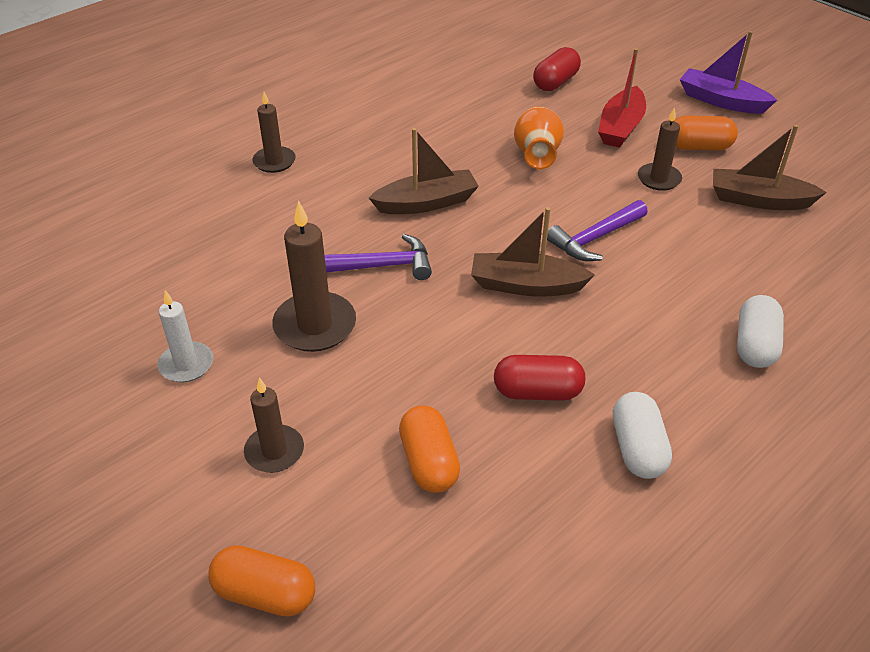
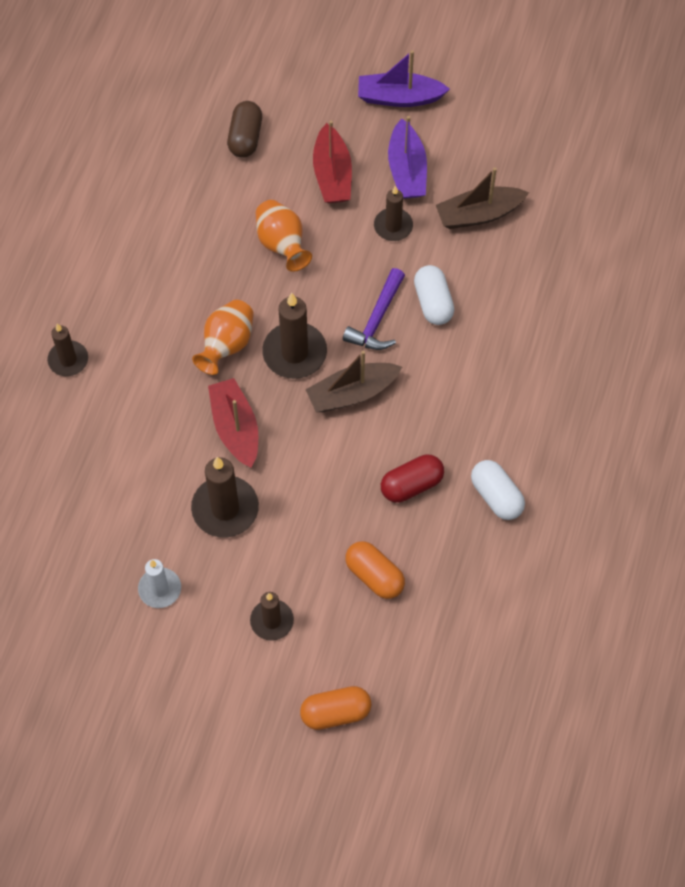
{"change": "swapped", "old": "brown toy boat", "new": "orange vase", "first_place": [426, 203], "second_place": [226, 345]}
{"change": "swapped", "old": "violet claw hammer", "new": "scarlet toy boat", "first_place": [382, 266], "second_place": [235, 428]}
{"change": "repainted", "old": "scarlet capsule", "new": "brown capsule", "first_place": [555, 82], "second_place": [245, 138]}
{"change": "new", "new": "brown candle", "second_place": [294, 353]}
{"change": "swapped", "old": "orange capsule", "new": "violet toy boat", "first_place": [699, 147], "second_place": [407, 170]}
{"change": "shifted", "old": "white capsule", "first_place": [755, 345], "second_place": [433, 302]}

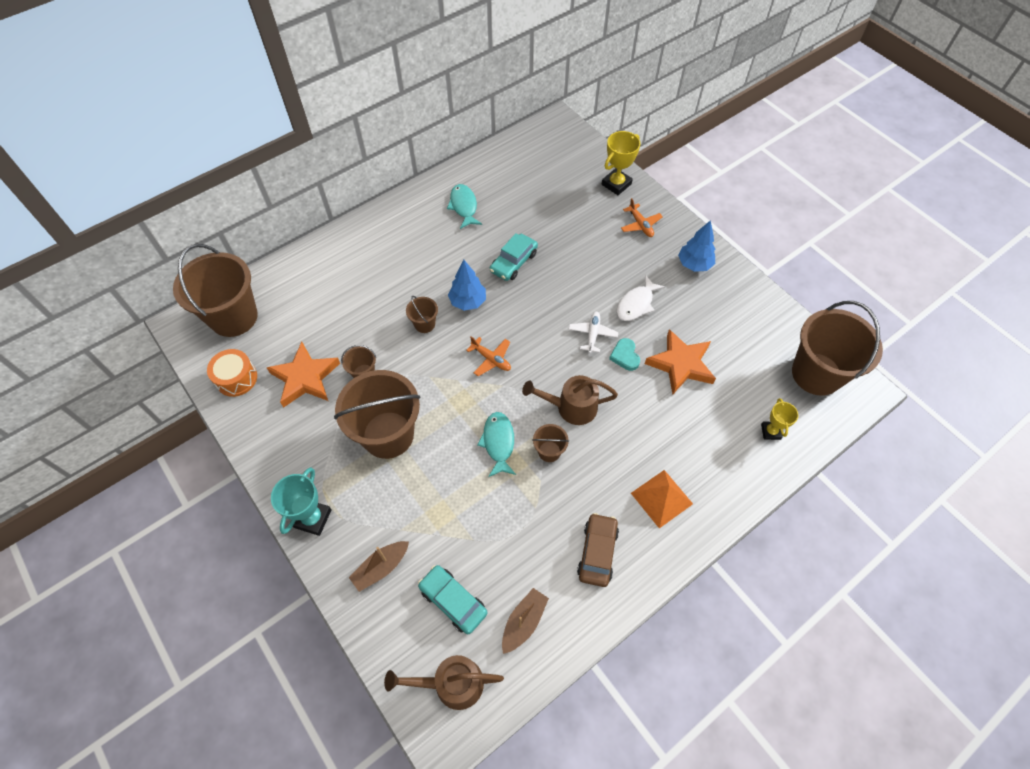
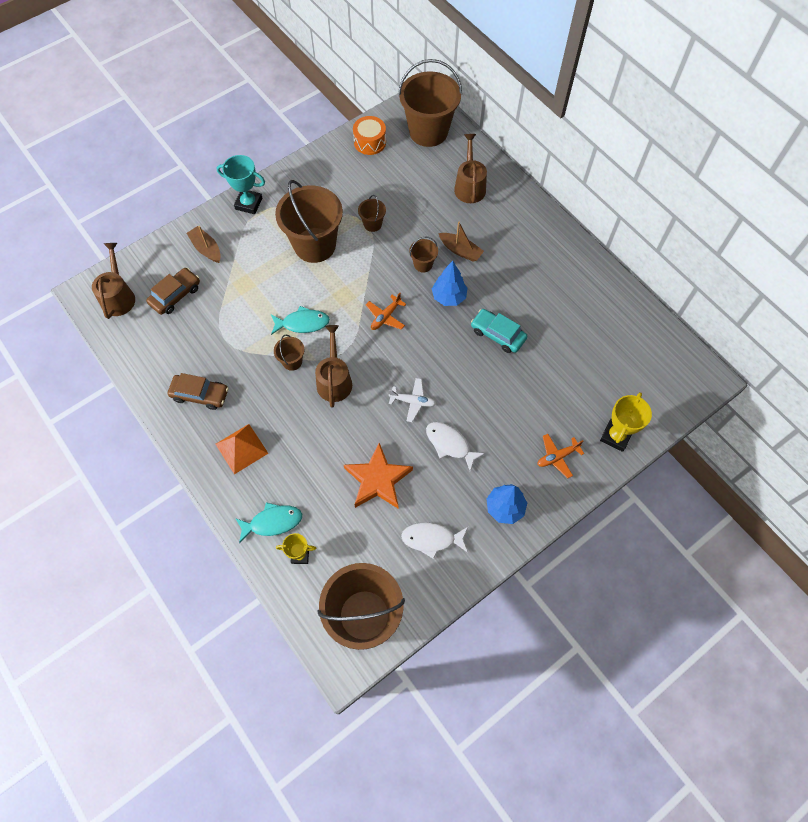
{"change": "repainted", "old": "aqua car", "new": "brown car", "first_place": [453, 601], "second_place": [175, 295]}
{"change": "shifted", "old": "aqua fish figure", "first_place": [464, 206], "second_place": [272, 522]}
{"change": "new", "new": "white fish figure", "second_place": [432, 539]}
{"change": "shifted", "old": "brown toy boat", "first_place": [523, 622], "second_place": [460, 250]}
{"change": "new", "new": "brown sprinkling can", "second_place": [469, 186]}
{"change": "rotated", "old": "bright yellow trophy", "first_place": [616, 184], "second_place": [615, 436], "degrees": 75}
{"change": "gone", "old": "orange star shape", "first_place": [305, 378]}
{"change": "gone", "old": "aqua love heart", "first_place": [625, 356]}

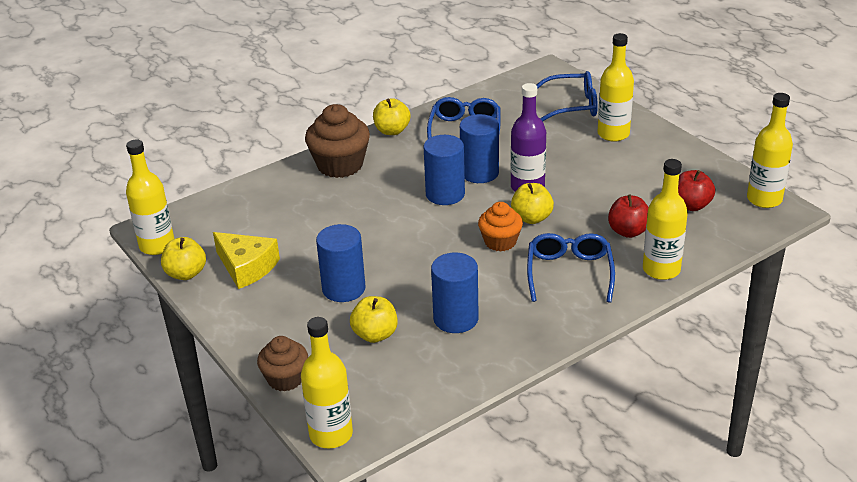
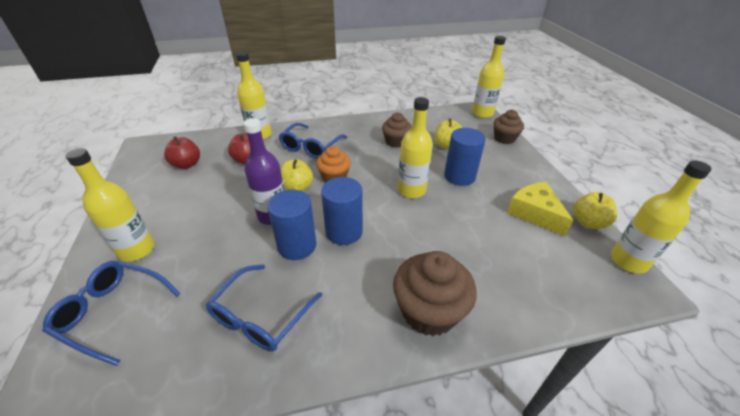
{"change": "swapped", "old": "blue solid cylinder", "new": "brown muffin", "first_place": [456, 319], "second_place": [396, 142]}
{"change": "shifted", "old": "bright yellow drink bottle", "first_place": [764, 199], "second_place": [411, 190]}
{"change": "gone", "old": "bright yellow toy apple", "first_place": [392, 131]}

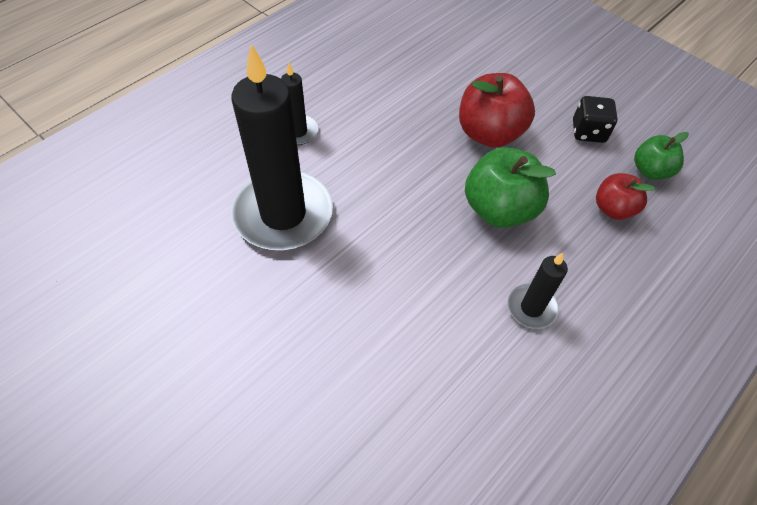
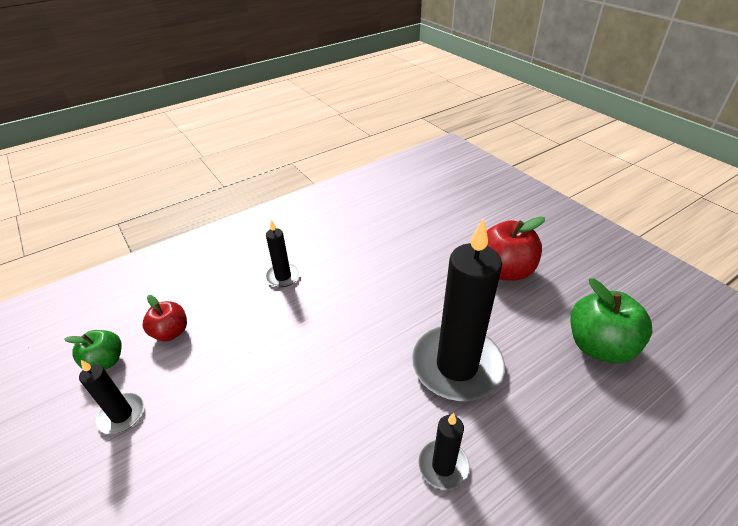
{"change": "swapped", "old": "jet-black game die", "new": "jet-black candle", "first_place": [588, 132], "second_place": [121, 414]}
{"change": "shifted", "old": "scarlet toy apple", "first_place": [489, 133], "second_place": [504, 270]}
{"change": "shifted", "old": "emerald toy apple", "first_place": [499, 209], "second_place": [599, 346]}

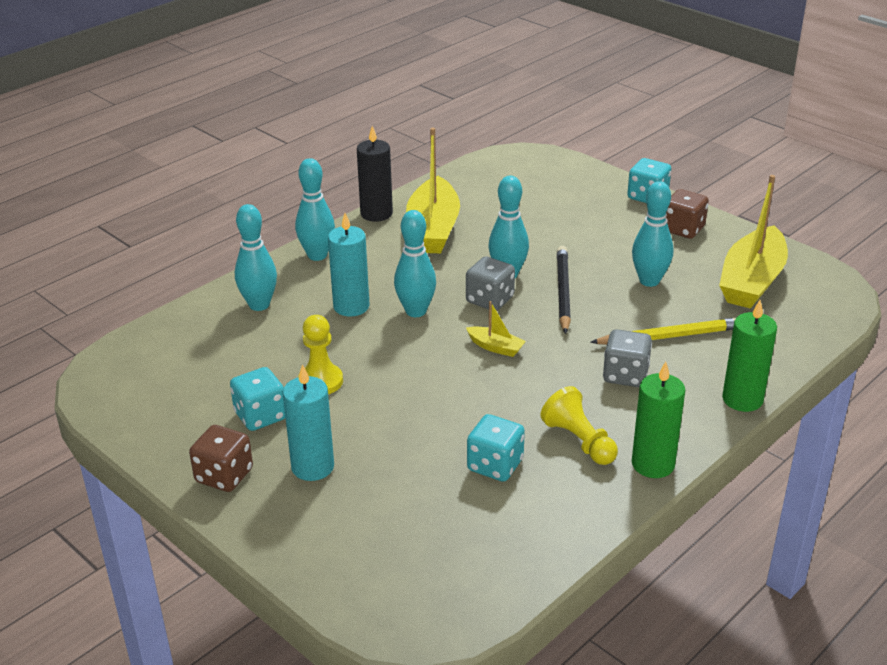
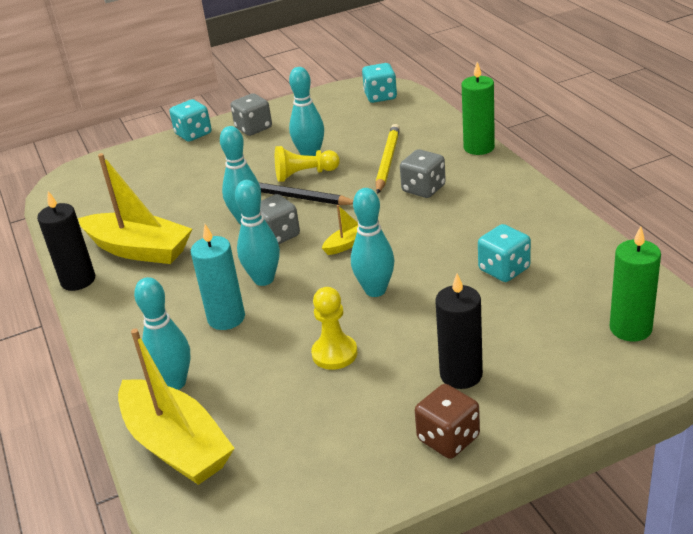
{"change": "shifted", "old": "bright yellow toy boat", "first_place": [752, 281], "second_place": [176, 445]}
{"change": "repainted", "old": "brown game die", "new": "grey game die", "first_place": [683, 229], "second_place": [253, 128]}
{"change": "shifted", "old": "bright yellow pawn", "first_place": [579, 441], "second_place": [304, 174]}
{"change": "shifted", "old": "aqua tenpin", "first_place": [317, 255], "second_place": [375, 290]}
{"change": "shifted", "old": "aqua game die", "first_place": [260, 416], "second_place": [380, 96]}
{"change": "repainted", "old": "aqua candle", "new": "jet-black candle", "first_place": [312, 467], "second_place": [461, 375]}
{"change": "shifted", "old": "emerald candle", "first_place": [653, 464], "second_place": [630, 328]}

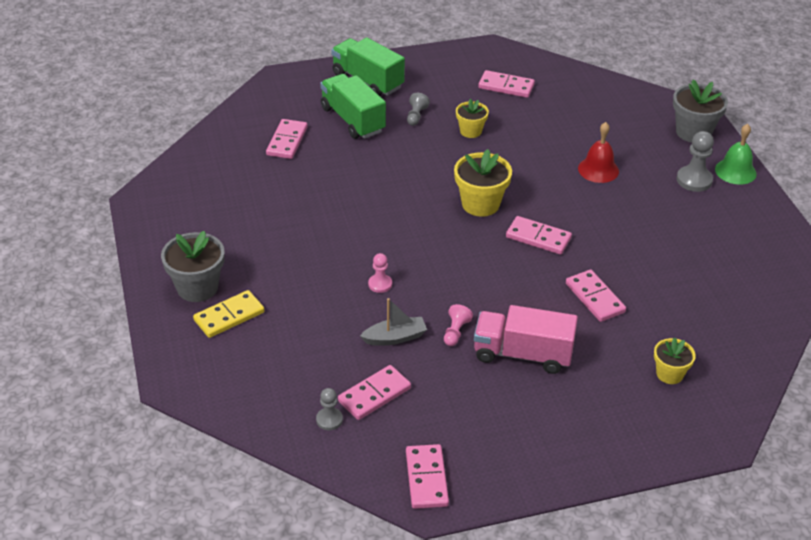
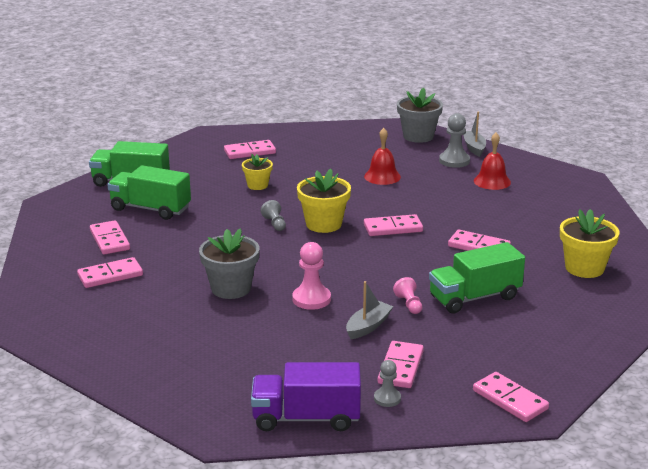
{"change": "new", "new": "rose-pink domino", "second_place": [110, 275]}
{"change": "shifted", "old": "grey plant pot", "first_place": [197, 287], "second_place": [231, 288]}
{"change": "new", "new": "violet truck", "second_place": [306, 418]}
{"change": "shifted", "old": "grey pawn", "first_place": [416, 116], "second_place": [275, 224]}
{"change": "scaled", "old": "rose-pink pawn", "first_place": [380, 284], "second_place": [311, 299], "factor": 1.63}
{"change": "repainted", "old": "rose-pink truck", "new": "emerald truck", "first_place": [522, 354], "second_place": [474, 297]}
{"change": "swapped", "old": "emerald school bell", "new": "grey toy boat", "first_place": [735, 171], "second_place": [474, 148]}
{"change": "new", "new": "scarlet school bell", "second_place": [492, 181]}
{"change": "scaled", "old": "bright yellow plant pot", "first_place": [669, 374], "second_place": [584, 268], "factor": 1.62}
{"change": "gone", "old": "bright yellow domino", "first_place": [229, 316]}

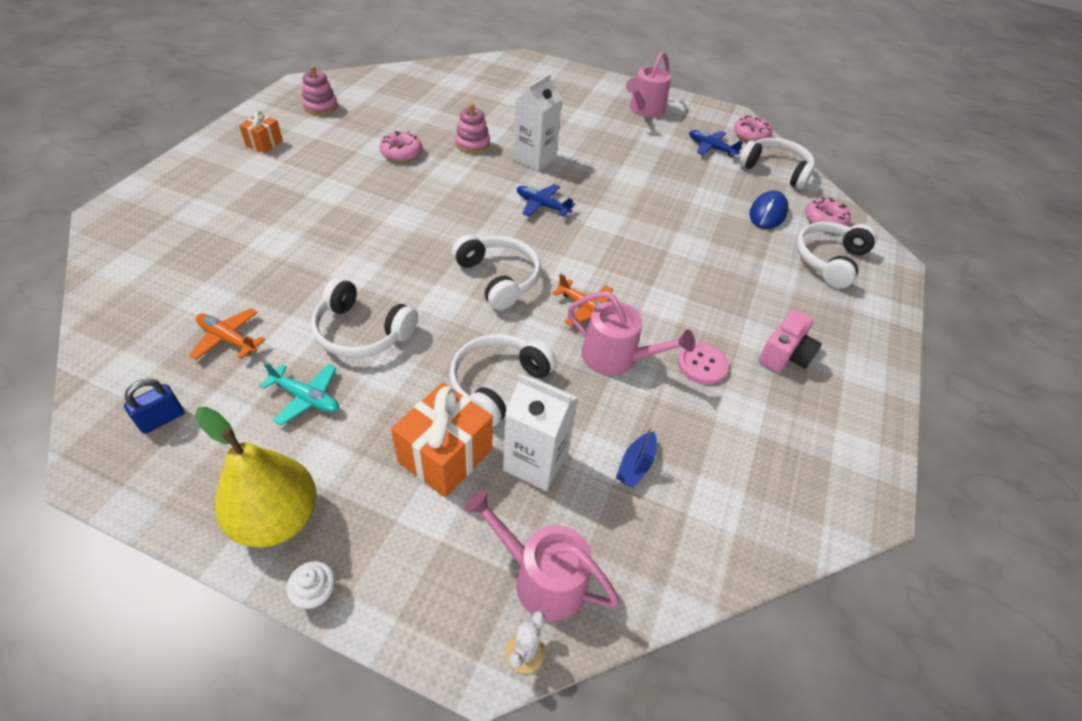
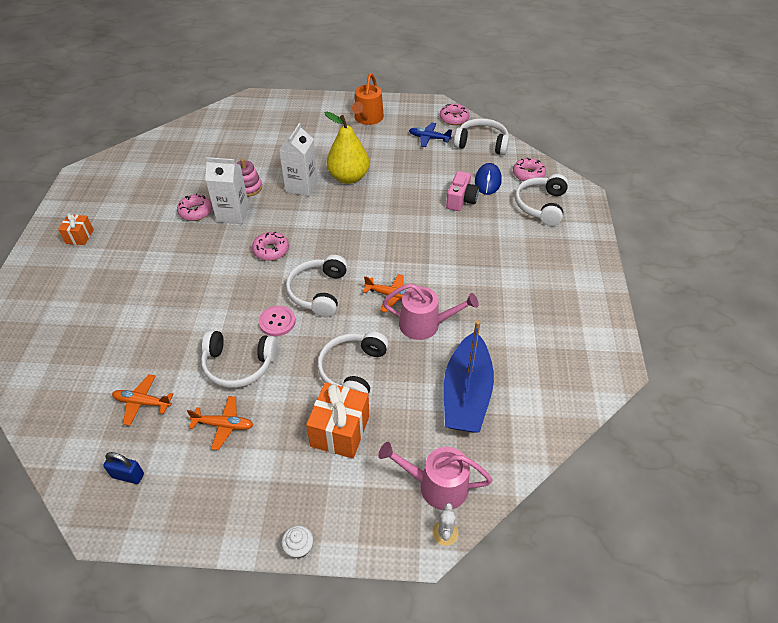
{"change": "rotated", "old": "blue lock", "first_place": [162, 419], "second_place": [128, 475], "degrees": 75}
{"change": "repainted", "old": "aqua toy plane", "new": "orange toy plane", "first_place": [306, 398], "second_place": [224, 425]}
{"change": "shifted", "old": "white carton", "first_place": [535, 462], "second_place": [233, 214]}
{"change": "new", "new": "rose-pink doughnut", "second_place": [271, 250]}
{"change": "shifted", "old": "rose-pink button", "first_place": [702, 364], "second_place": [277, 322]}
{"change": "rotated", "old": "white headphones", "first_place": [499, 278], "second_place": [318, 292], "degrees": -120}
{"change": "shifted", "old": "bright yellow pear", "first_place": [277, 518], "second_place": [348, 177]}
{"change": "repainted", "old": "rose-pink sprinkling can", "new": "orange sprinkling can", "first_place": [645, 109], "second_place": [367, 118]}
{"change": "scaled", "old": "blue toy boat", "first_place": [636, 465], "second_place": [466, 394], "factor": 2.44}
{"change": "shifted", "old": "rose-pink photo camera", "first_place": [784, 355], "second_place": [461, 200]}
{"change": "gone", "old": "rose-pink ring stacker", "first_place": [320, 106]}
{"change": "gone", "old": "blue toy plane", "first_place": [542, 205]}

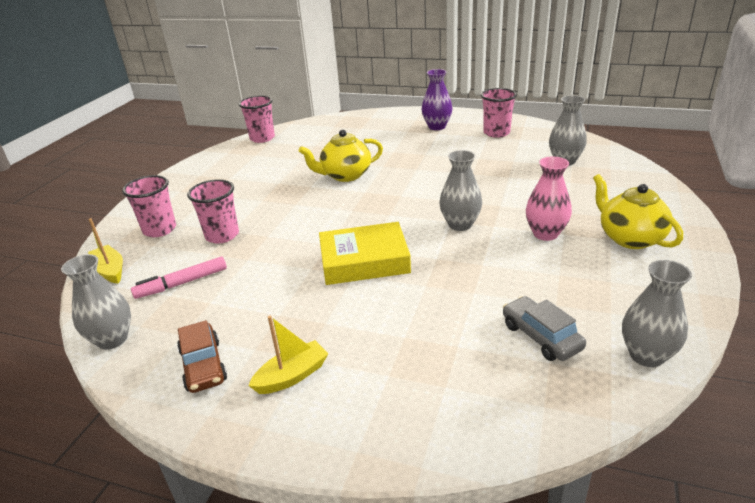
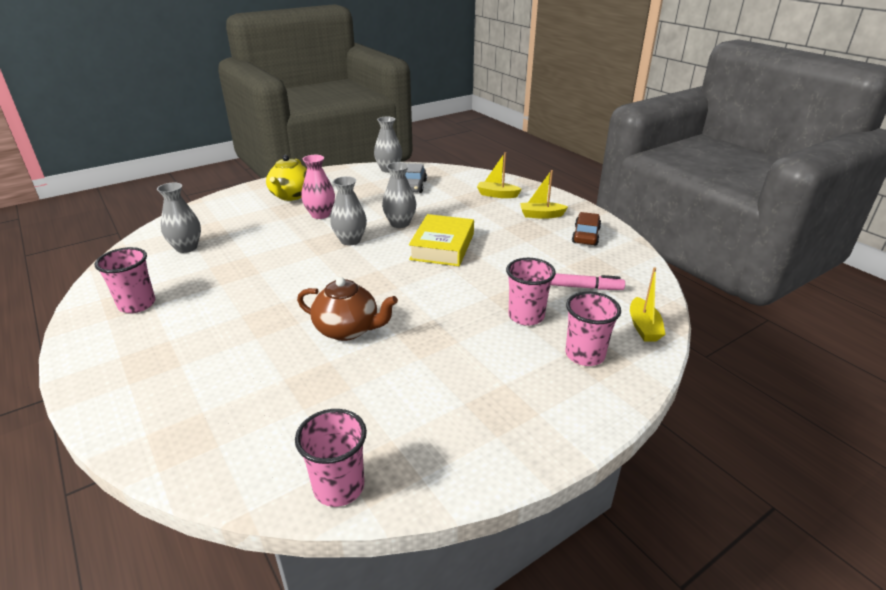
{"change": "repainted", "old": "bright yellow tea pot", "new": "brown tea pot", "first_place": [345, 175], "second_place": [348, 330]}
{"change": "shifted", "old": "grey vase", "first_place": [112, 339], "second_place": [400, 223]}
{"change": "rotated", "old": "bright yellow hardcover", "first_place": [364, 261], "second_place": [442, 246], "degrees": 75}
{"change": "new", "new": "bright yellow toy boat", "second_place": [497, 195]}
{"change": "gone", "old": "violet vase", "first_place": [437, 127]}

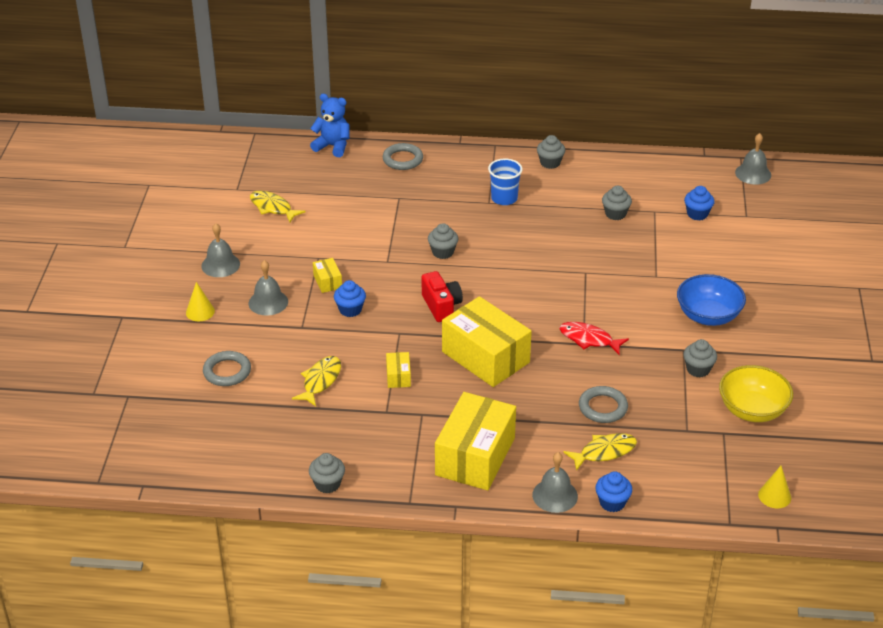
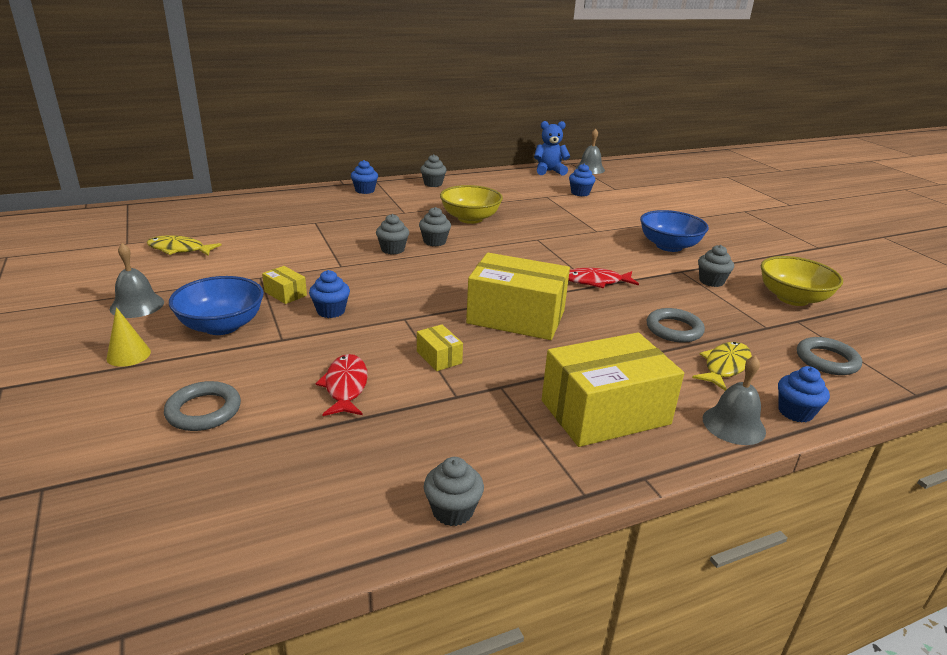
{"change": "swapped", "old": "grey school bell", "new": "blue serving bowl", "first_place": [268, 302], "second_place": [222, 326]}
{"change": "repainted", "old": "bright yellow fish figure", "new": "scarlet fish figure", "first_place": [320, 381], "second_place": [345, 386]}
{"change": "new", "new": "blue muffin", "second_place": [365, 190]}
{"change": "shifted", "old": "grey muffin", "first_place": [615, 214], "second_place": [434, 242]}
{"change": "new", "new": "bright yellow serving bowl", "second_place": [470, 218]}
{"change": "shifted", "old": "blue stuffed bear", "first_place": [333, 146], "second_place": [549, 171]}
{"change": "rotated", "old": "bright yellow package", "first_place": [475, 456], "second_place": [605, 412], "degrees": 75}
{"change": "shifted", "old": "grey torus", "first_place": [403, 159], "second_place": [827, 360]}
{"change": "gone", "old": "scarlet photo camera", "first_place": [441, 306]}
{"change": "gone", "old": "blue cup", "first_place": [504, 198]}
{"change": "gone", "old": "bright yellow cone", "first_place": [774, 496]}

